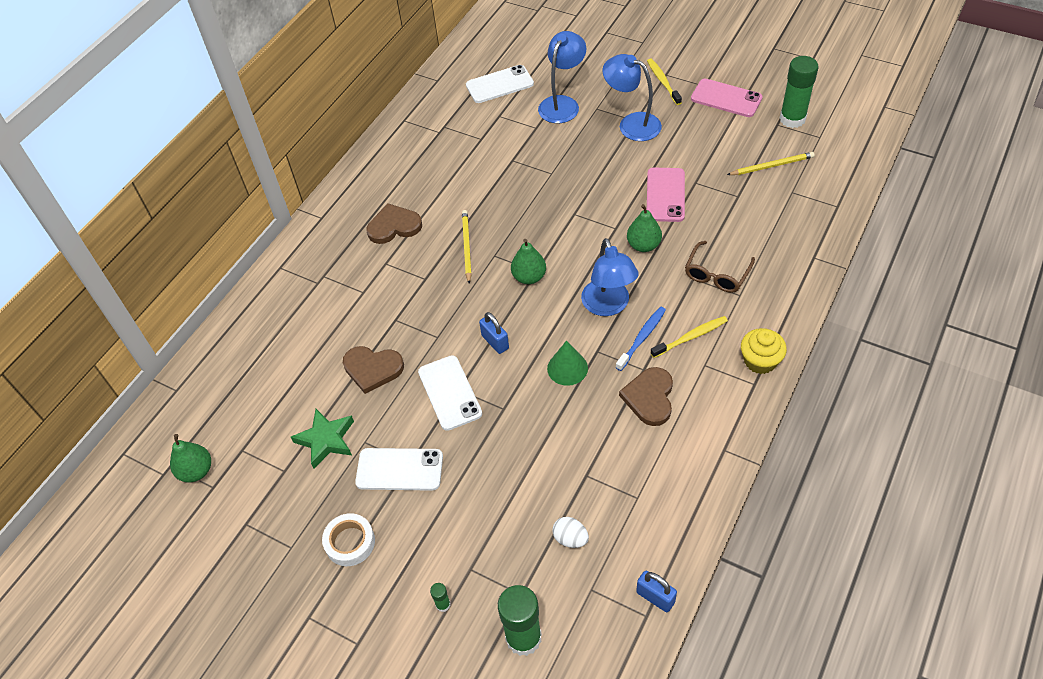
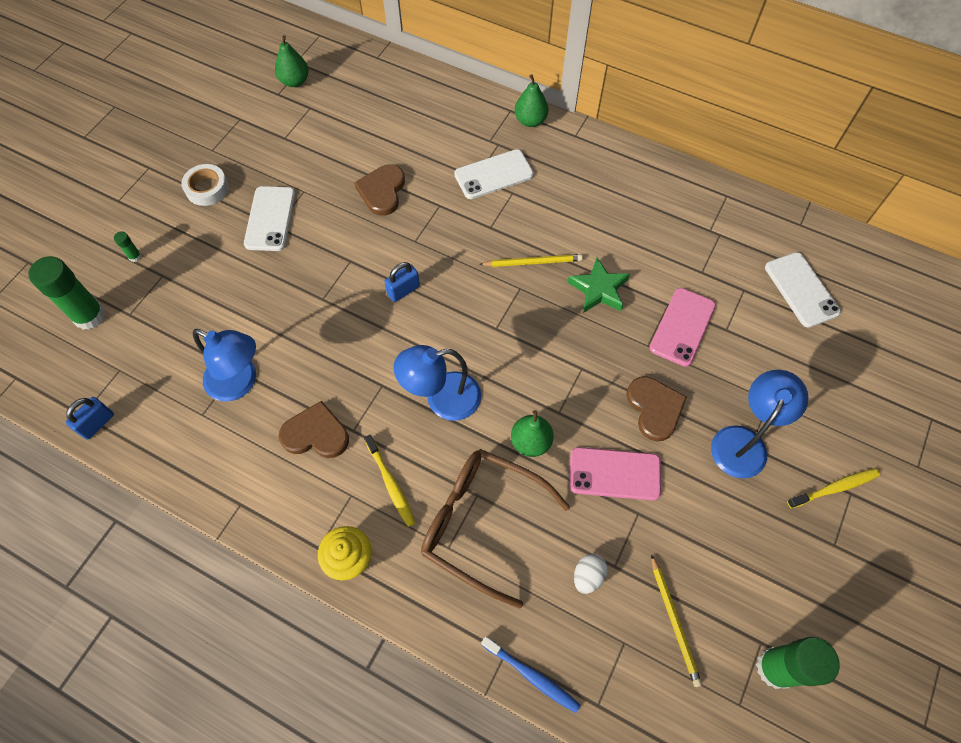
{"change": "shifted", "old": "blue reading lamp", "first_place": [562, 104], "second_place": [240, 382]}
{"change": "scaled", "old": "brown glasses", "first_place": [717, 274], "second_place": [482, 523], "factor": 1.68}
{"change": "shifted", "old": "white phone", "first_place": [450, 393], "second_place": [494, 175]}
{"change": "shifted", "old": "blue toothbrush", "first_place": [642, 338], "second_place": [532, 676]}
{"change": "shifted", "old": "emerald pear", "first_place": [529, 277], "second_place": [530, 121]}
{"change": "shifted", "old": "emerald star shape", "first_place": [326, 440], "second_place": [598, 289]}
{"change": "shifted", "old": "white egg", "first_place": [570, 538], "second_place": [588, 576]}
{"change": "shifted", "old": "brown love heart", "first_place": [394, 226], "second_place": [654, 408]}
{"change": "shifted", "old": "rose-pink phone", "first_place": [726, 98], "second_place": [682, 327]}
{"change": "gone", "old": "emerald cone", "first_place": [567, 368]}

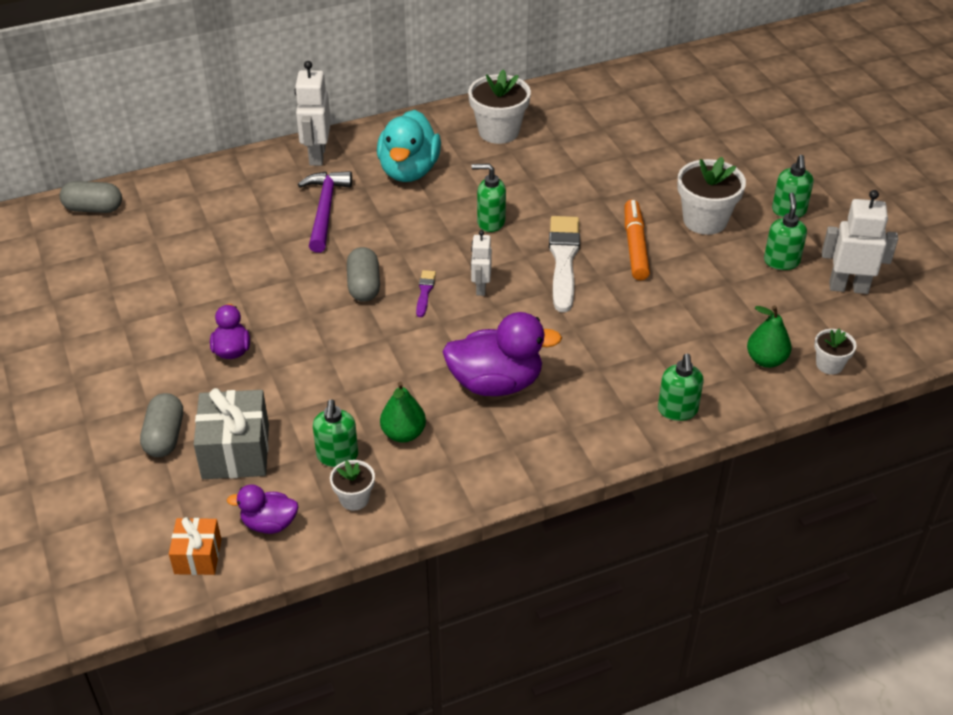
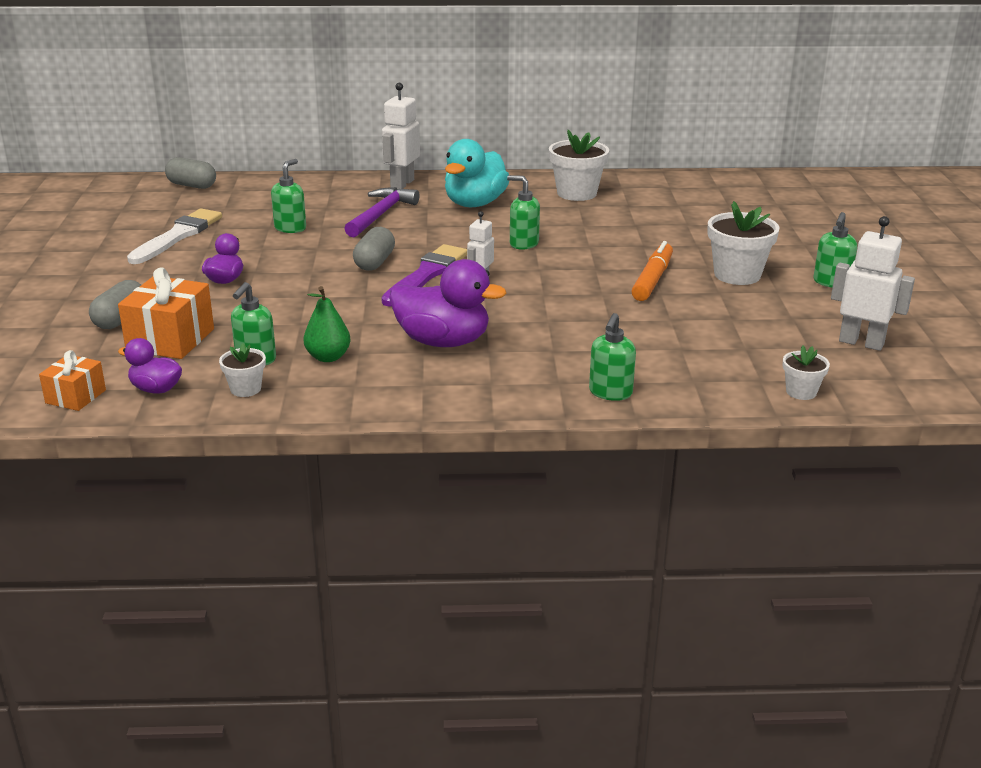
{"change": "repainted", "old": "grey present", "new": "orange present", "first_place": [236, 451], "second_place": [170, 339]}
{"change": "shifted", "old": "white paint brush", "first_place": [563, 260], "second_place": [178, 236]}
{"change": "shifted", "old": "emerald pump bottle", "first_place": [781, 261], "second_place": [290, 228]}
{"change": "scaled", "old": "violet paint brush", "first_place": [425, 292], "second_place": [426, 275], "factor": 2.15}
{"change": "gone", "old": "emerald pear", "first_place": [766, 360]}

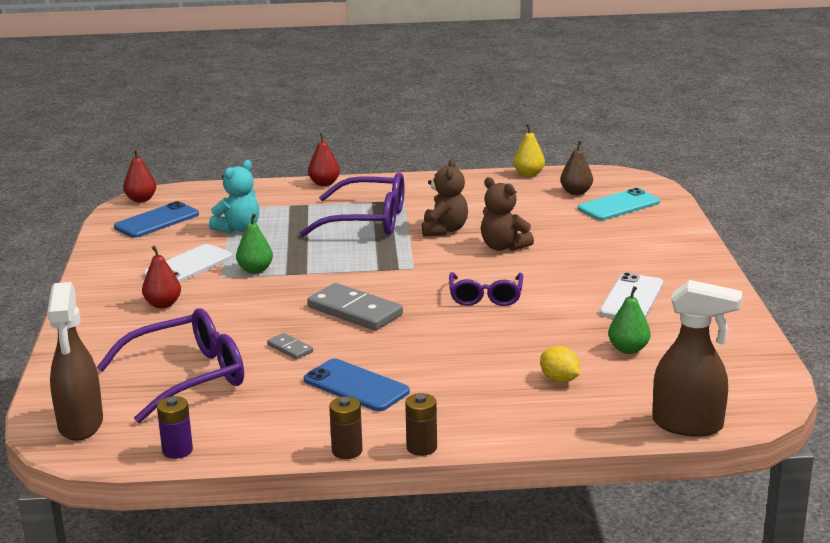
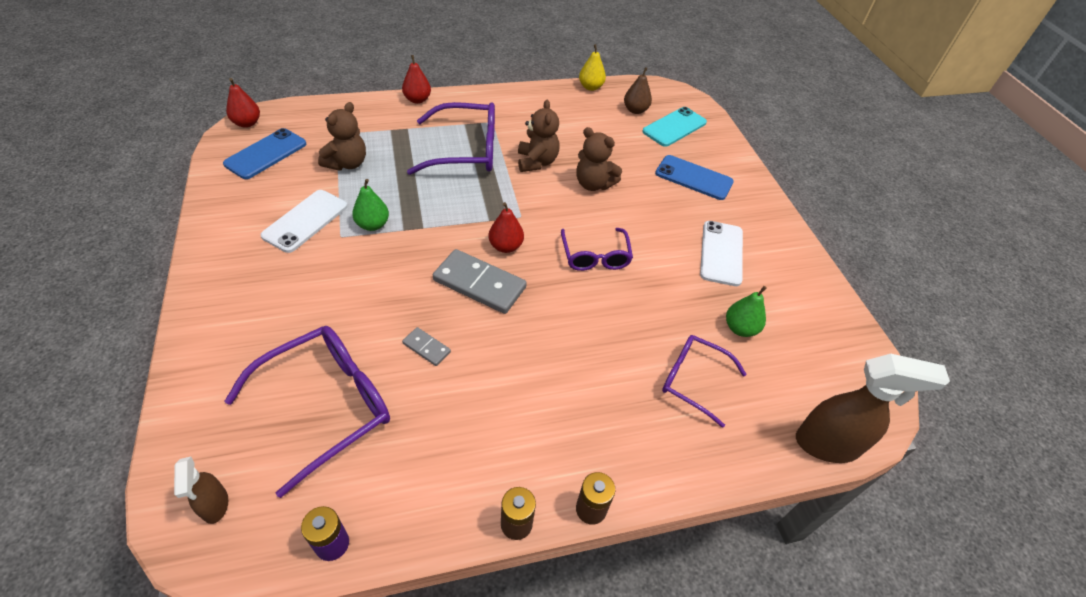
{"change": "scaled", "old": "brown spray bottle", "first_place": [80, 425], "second_place": [215, 505], "factor": 0.53}
{"change": "repainted", "old": "aqua stuffed bear", "new": "brown stuffed bear", "first_place": [238, 228], "second_place": [347, 163]}
{"change": "shifted", "old": "scarlet pear", "first_place": [163, 304], "second_place": [505, 246]}
{"change": "shifted", "old": "blue phone", "first_place": [356, 386], "second_place": [693, 178]}
{"change": "swapped", "old": "bright yellow citrus fruit", "new": "violet glasses", "first_place": [559, 380], "second_place": [693, 380]}

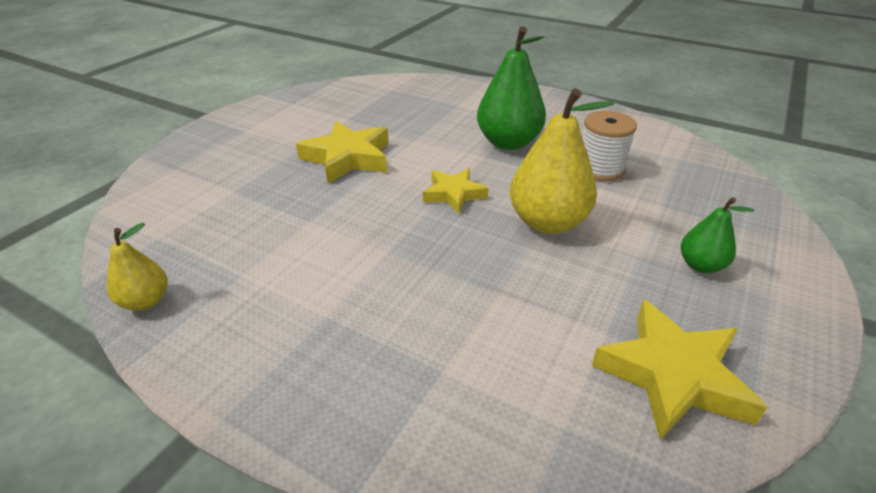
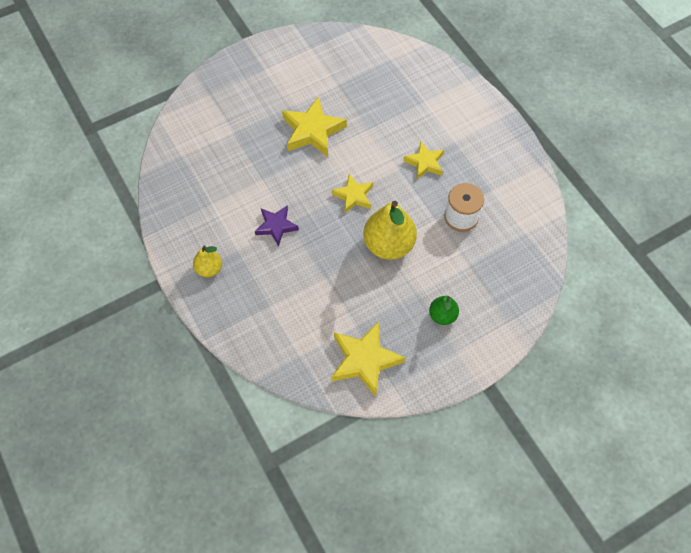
{"change": "shifted", "old": "bright yellow pear", "first_place": [146, 301], "second_place": [209, 269]}
{"change": "new", "new": "violet star shape", "second_place": [276, 226]}
{"change": "swapped", "old": "emerald pear", "new": "bright yellow star shape", "first_place": [508, 142], "second_place": [424, 163]}

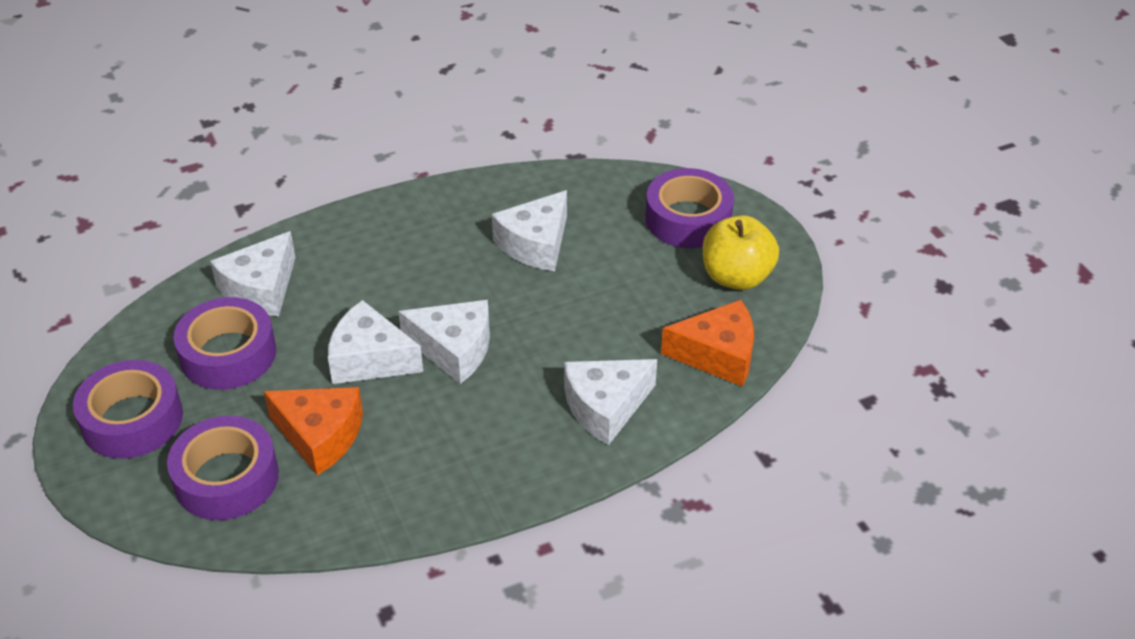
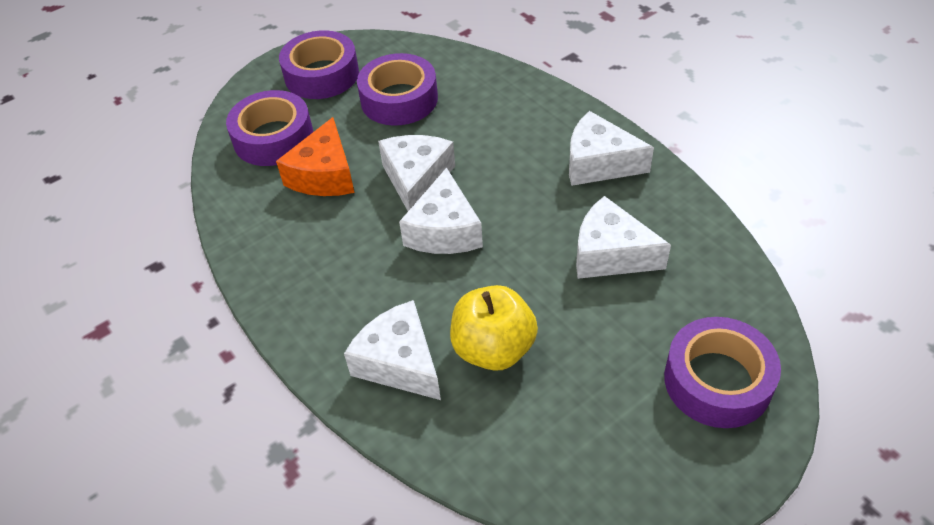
{"change": "shifted", "old": "bright yellow toy apple", "first_place": [736, 277], "second_place": [493, 349]}
{"change": "shifted", "old": "white cheese", "first_place": [261, 289], "second_place": [599, 163]}
{"change": "gone", "old": "orange cheese", "first_place": [717, 355]}

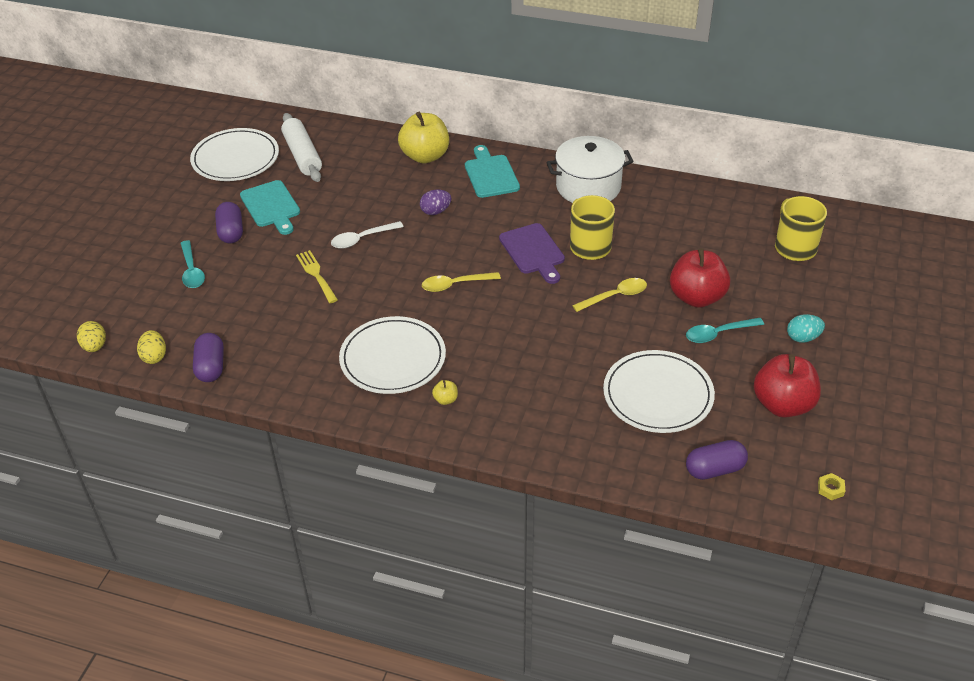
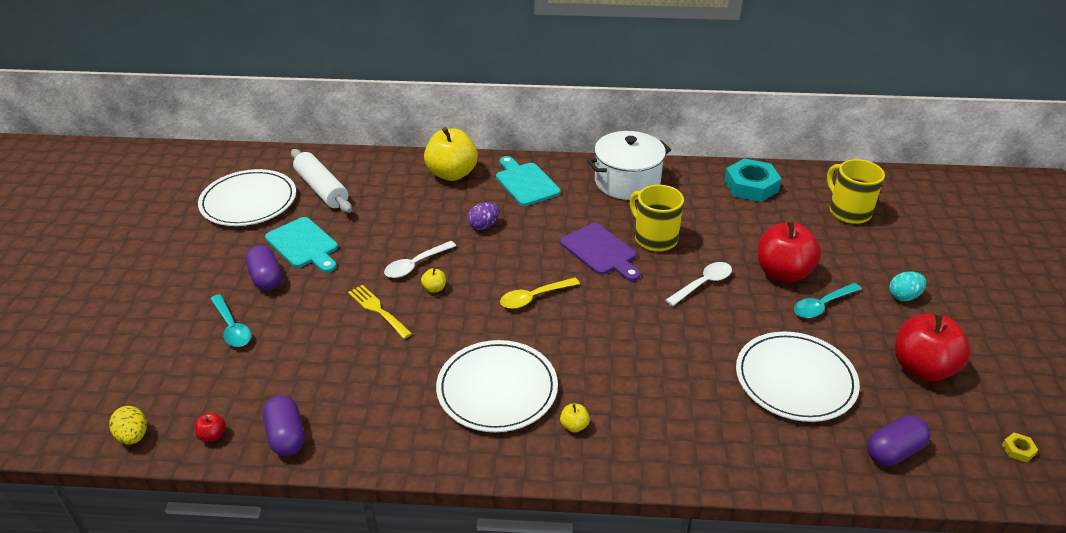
{"change": "swapped", "old": "bright yellow egg", "new": "scarlet toy apple", "first_place": [154, 356], "second_place": [212, 435]}
{"change": "new", "new": "bright yellow toy apple", "second_place": [434, 288]}
{"change": "repainted", "old": "bright yellow tablespoon", "new": "white tablespoon", "first_place": [615, 296], "second_place": [703, 284]}
{"change": "new", "new": "aqua hexagon nut", "second_place": [751, 186]}

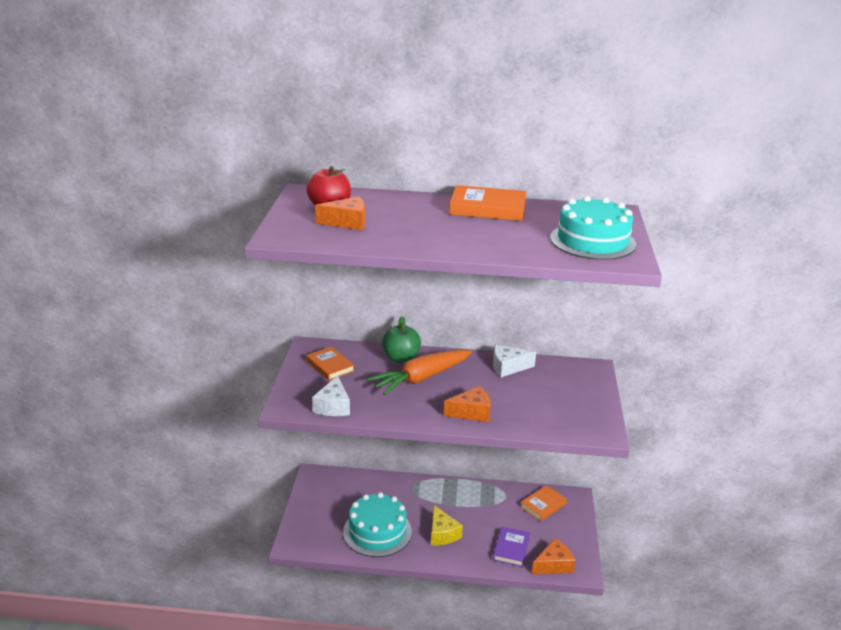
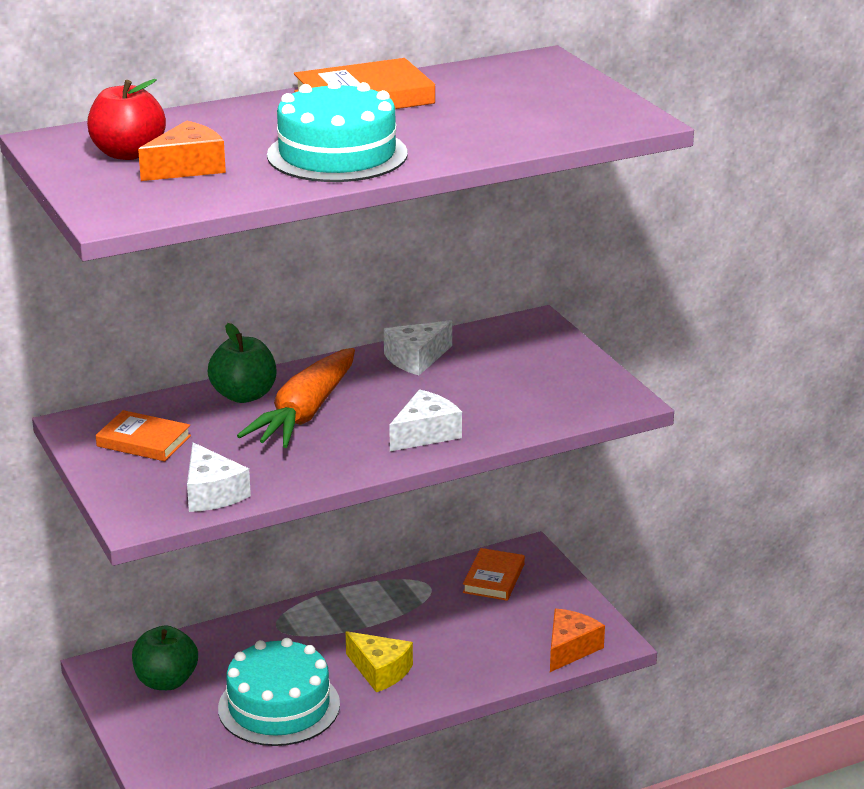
{"change": "new", "new": "emerald toy apple", "second_place": [166, 681]}
{"change": "shifted", "old": "aqua layer cake", "first_place": [592, 241], "second_place": [337, 154]}
{"change": "repainted", "old": "orange cheese", "new": "white cheese", "first_place": [472, 412], "second_place": [425, 434]}
{"change": "gone", "old": "violet hardcover", "first_place": [511, 548]}

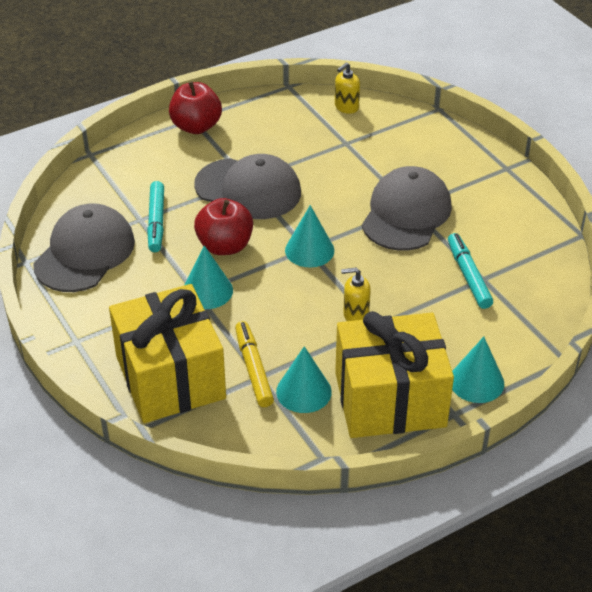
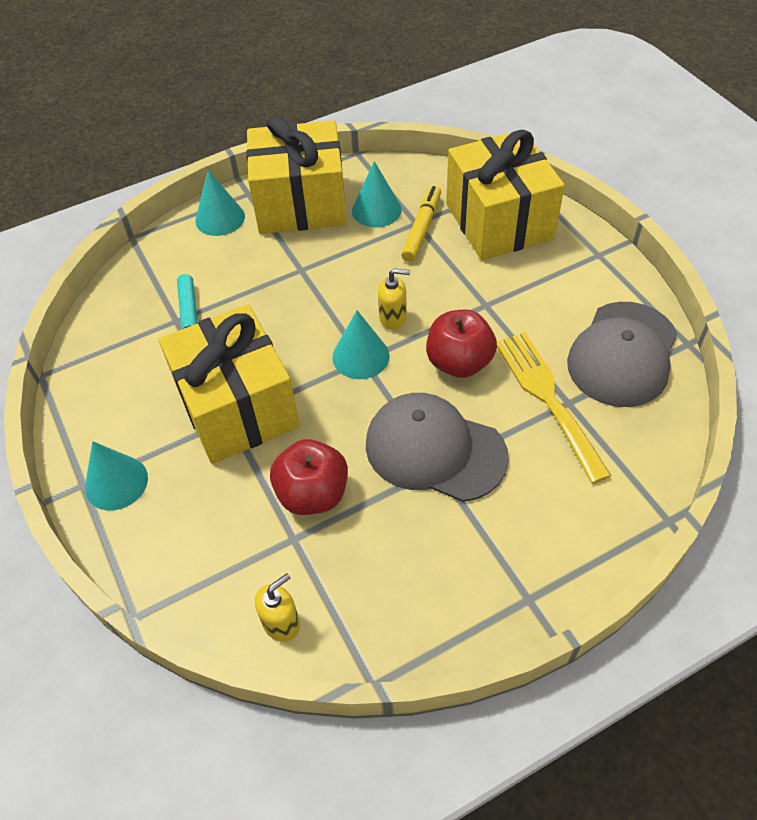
{"change": "shifted", "old": "aqua cone", "first_place": [207, 291], "second_place": [116, 482]}
{"change": "swapped", "old": "grey cap", "new": "bright yellow present", "first_place": [406, 214], "second_place": [237, 407]}
{"change": "shifted", "old": "scarlet toy apple", "first_place": [196, 126], "second_place": [312, 494]}
{"change": "shifted", "old": "bright yellow pump bottle", "first_place": [355, 315], "second_place": [393, 318]}
{"change": "rotated", "old": "bright yellow felt pen", "first_place": [253, 369], "second_place": [422, 229], "degrees": -150}
{"change": "swapped", "old": "aqua felt pen", "new": "bright yellow dinner fork", "first_place": [156, 222], "second_place": [547, 398]}

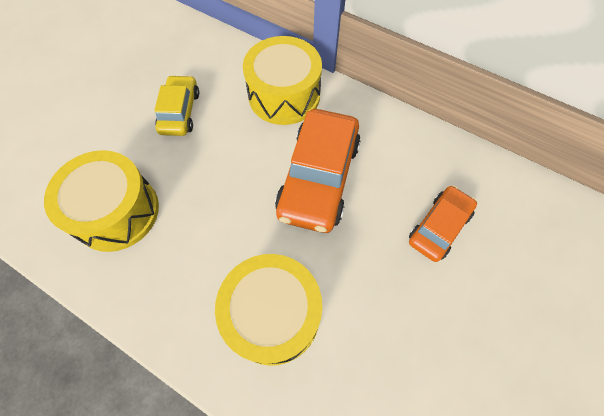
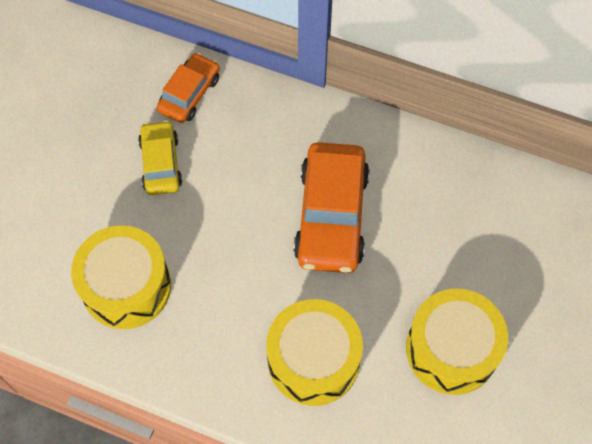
{"change": "shifted", "old": "orange car", "first_place": [439, 227], "second_place": [189, 94]}
{"change": "shifted", "old": "bright yellow snare drum", "first_place": [284, 95], "second_place": [451, 349]}

